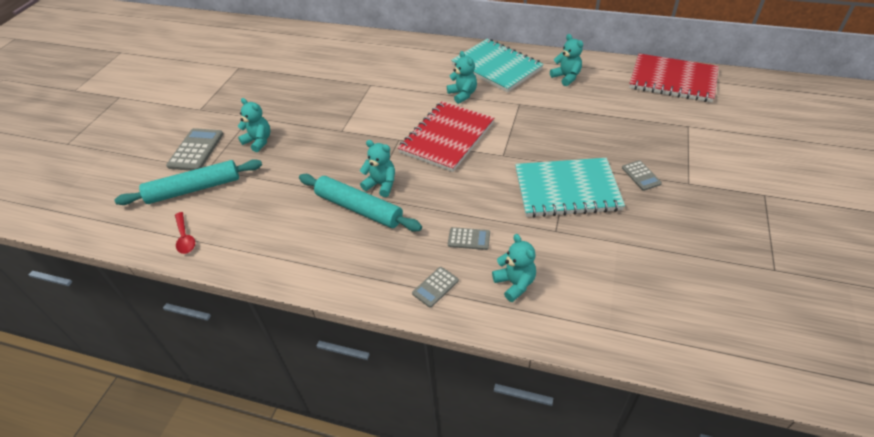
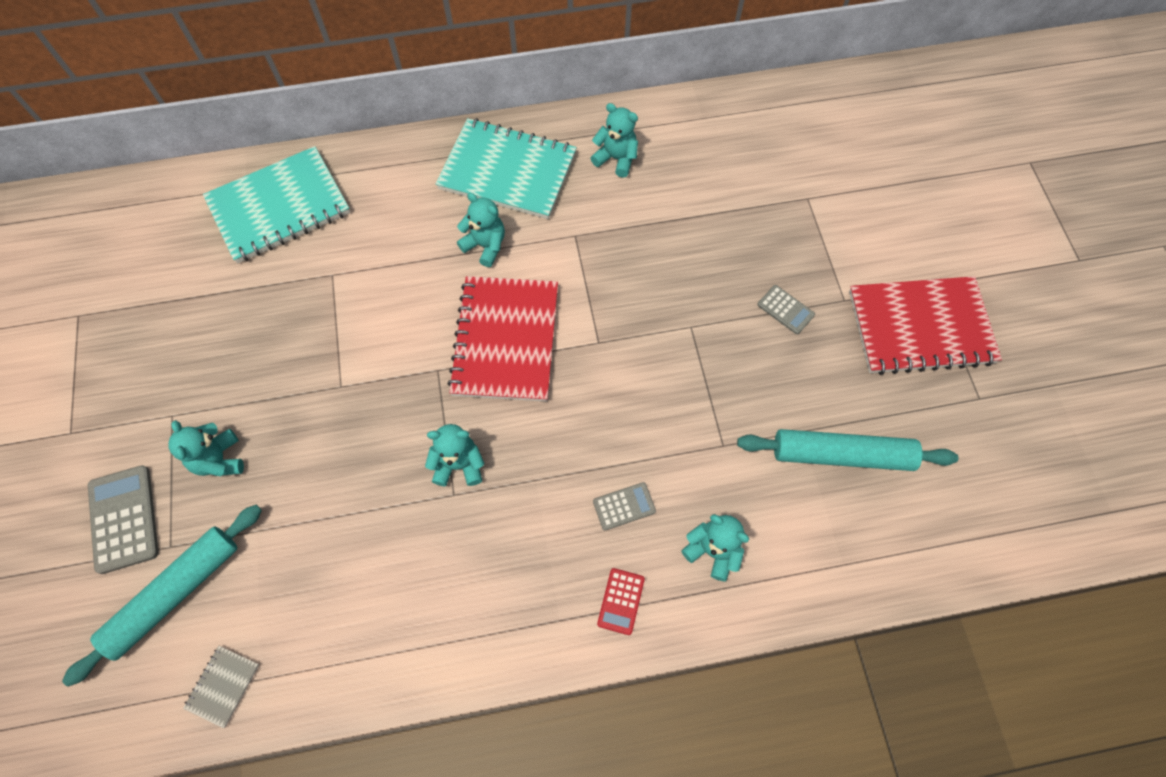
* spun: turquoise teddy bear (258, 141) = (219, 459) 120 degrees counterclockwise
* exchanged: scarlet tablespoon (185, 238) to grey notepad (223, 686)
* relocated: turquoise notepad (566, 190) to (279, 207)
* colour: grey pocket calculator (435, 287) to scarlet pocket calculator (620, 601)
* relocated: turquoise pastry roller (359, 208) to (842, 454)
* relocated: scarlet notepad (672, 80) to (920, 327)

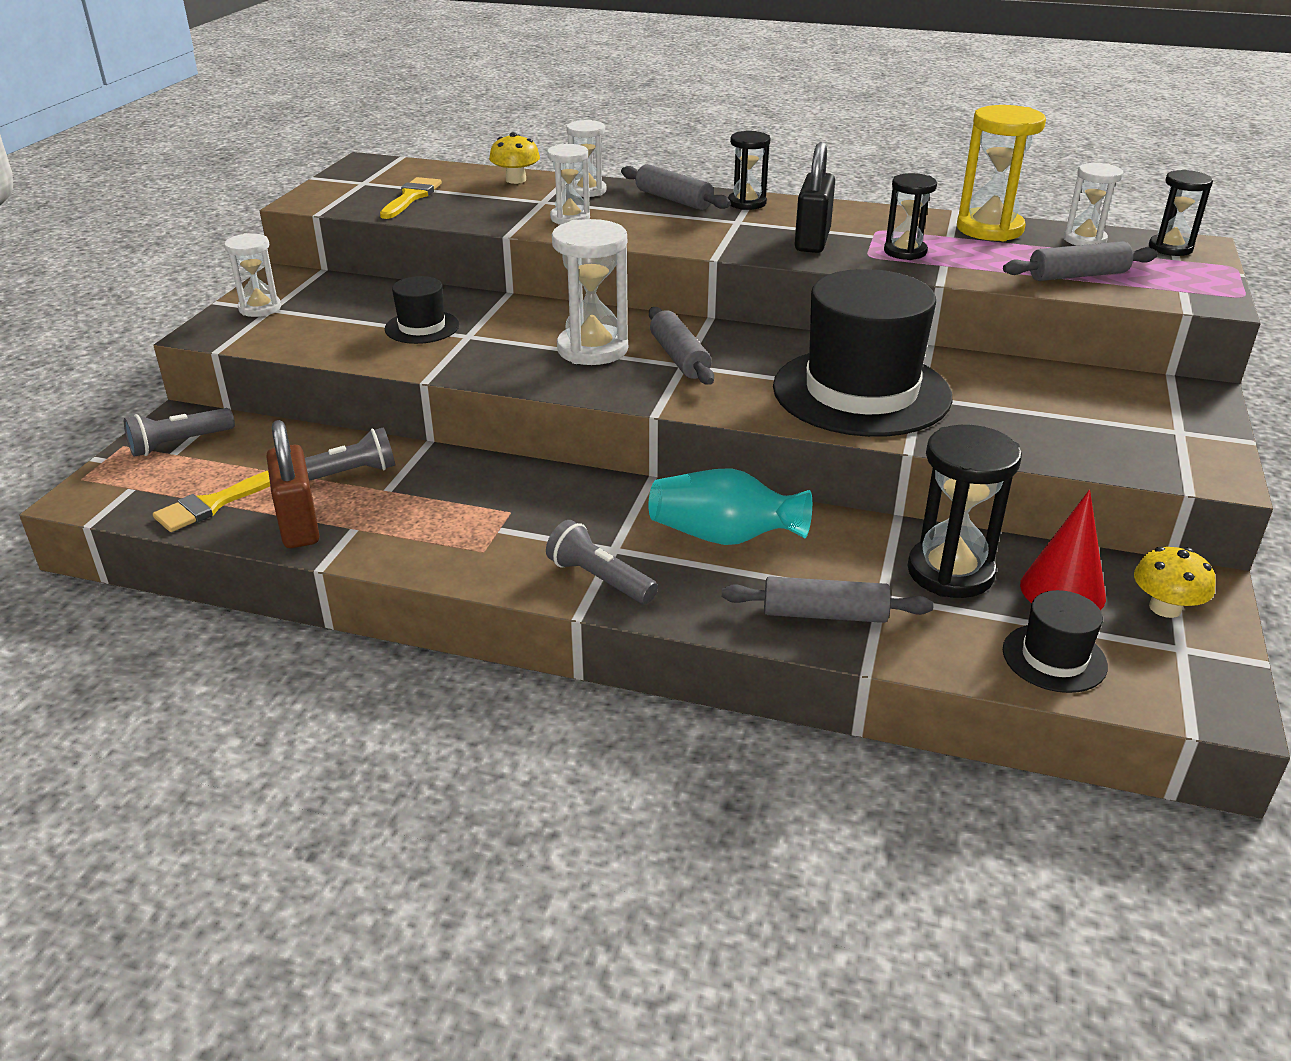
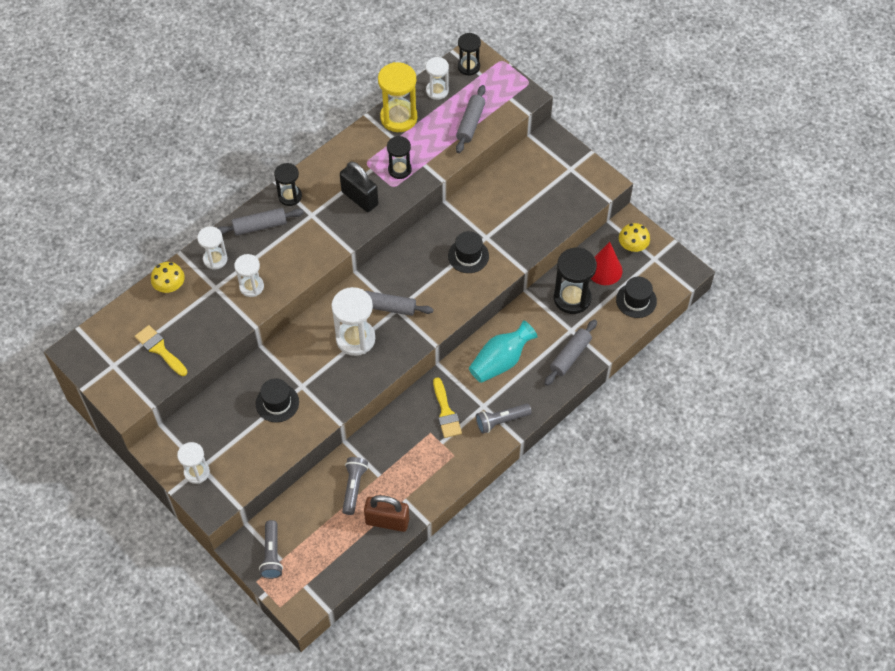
* relocated: yellow paintbrush (214, 504) to (446, 412)
* size: jet-black top hat (861, 392) = (468, 256) x0.46

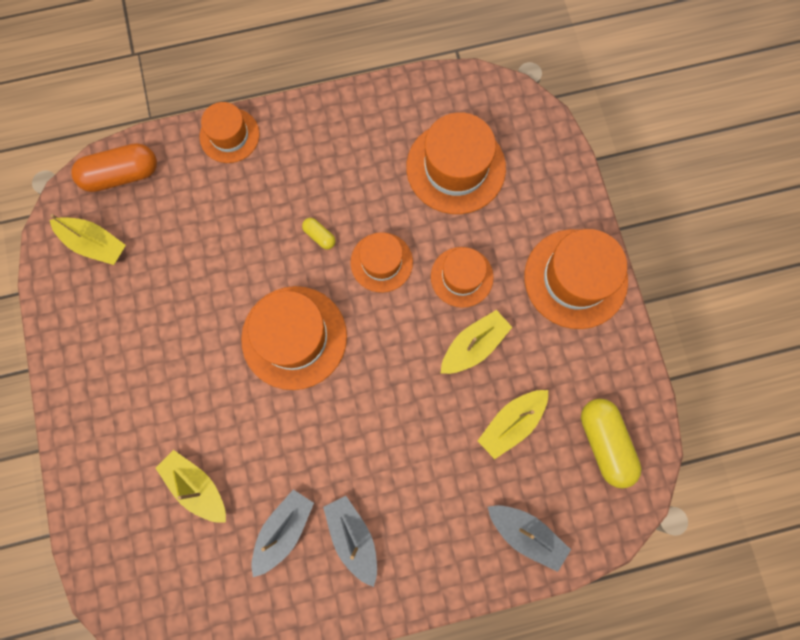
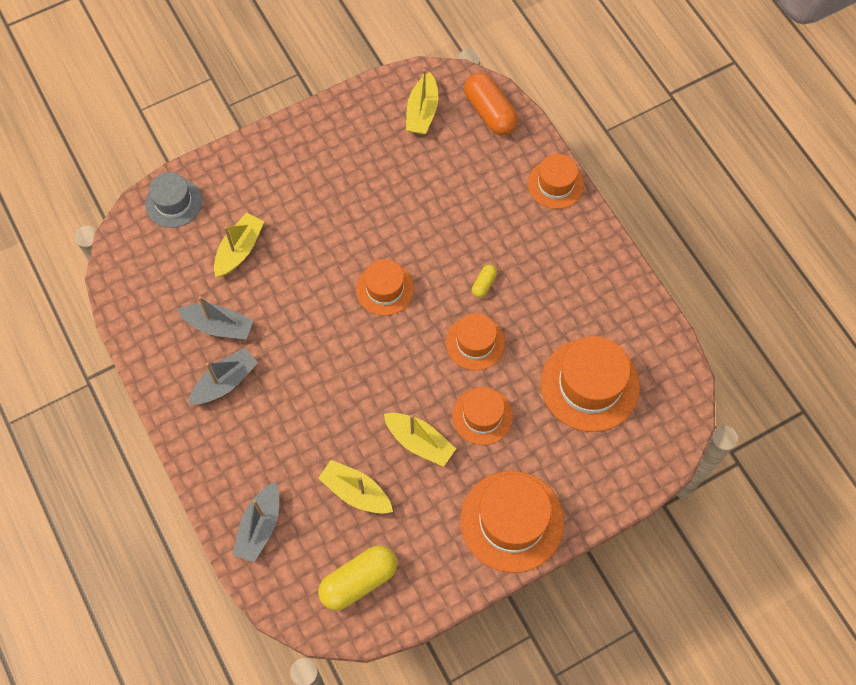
* appeared: grey top hat (173, 202)
* size: orange-coloured top hat (294, 337) = (385, 289) x0.61

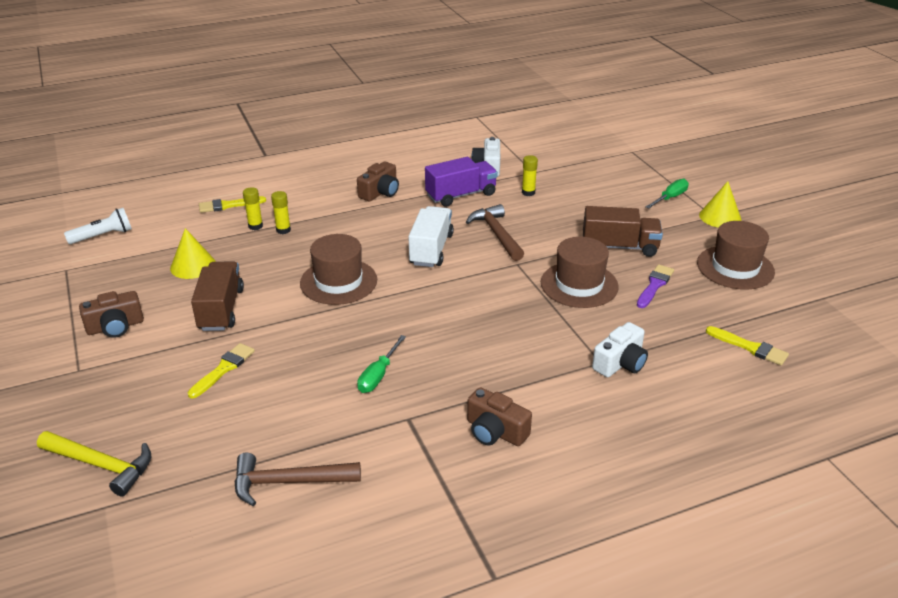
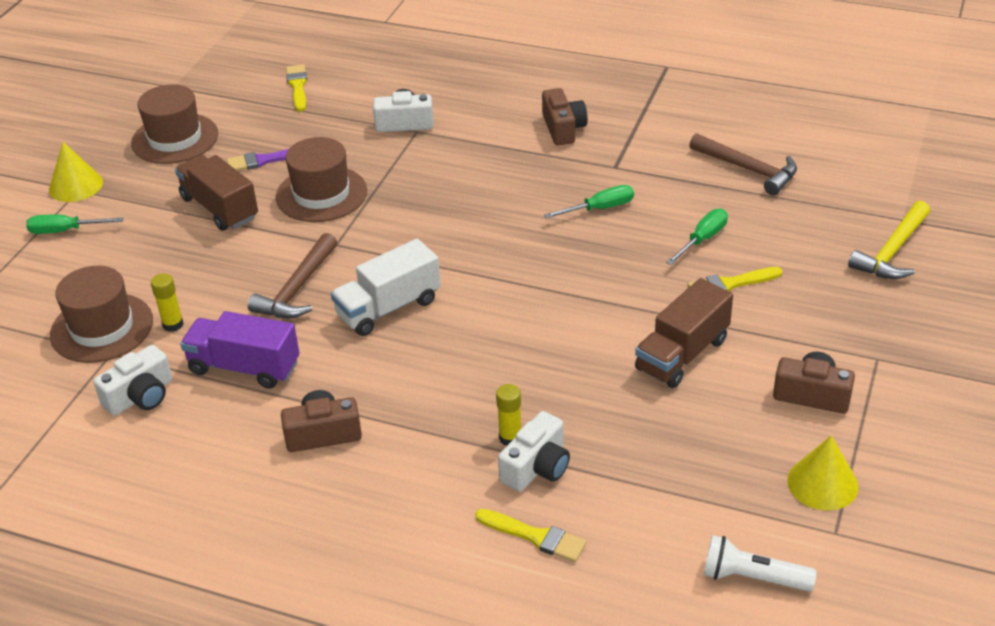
* relocated: russet top hat (338, 282) to (102, 328)
* exchanged: yellow glue stick (255, 226) to pure white camera (537, 467)
* appeared: emerald flat screwdriver (702, 239)
* relocated: yellow solid cone (193, 266) to (822, 483)
* spun: yellow hammer (101, 465) = (892, 251) 120 degrees counterclockwise

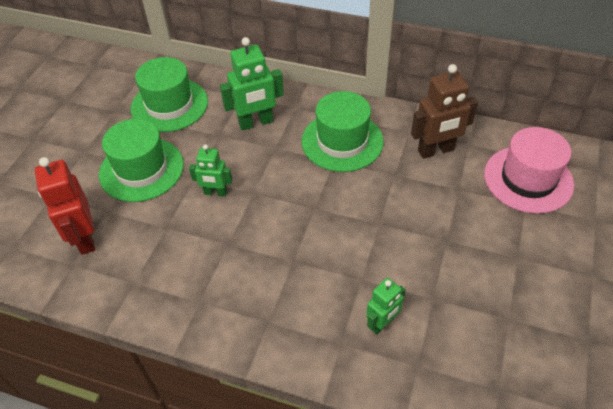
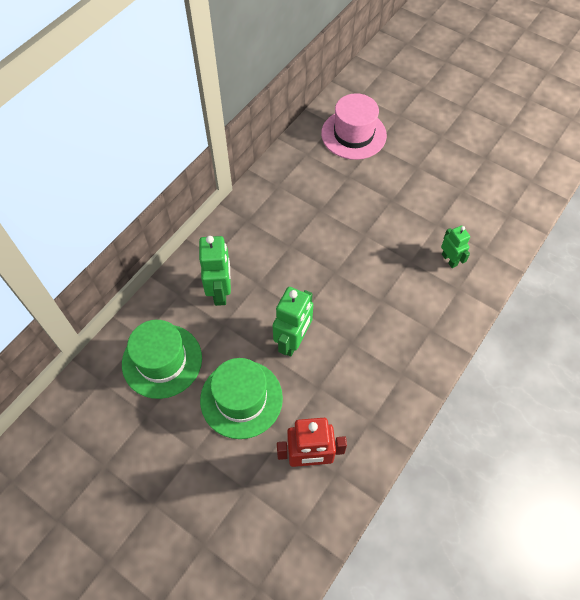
* size: emerald toy robot (215, 192) = (293, 341) x1.64
* missing: emerald top hat (342, 141)
* missing: russet toy robot (436, 150)

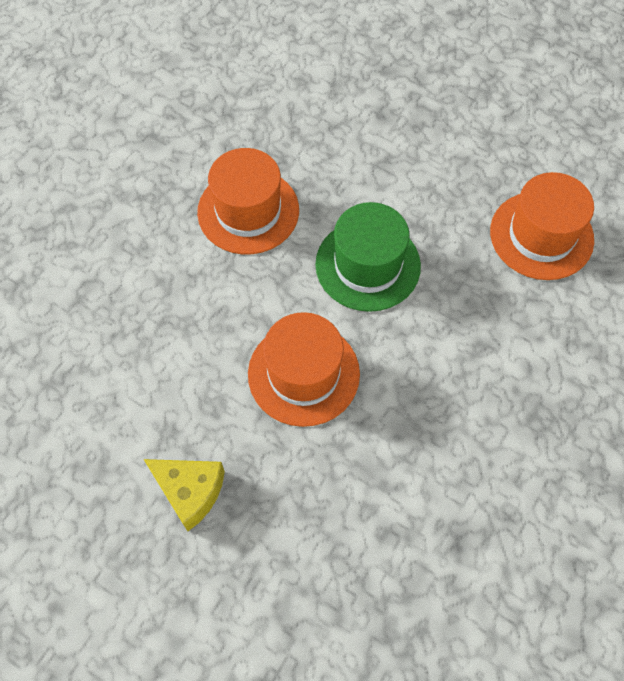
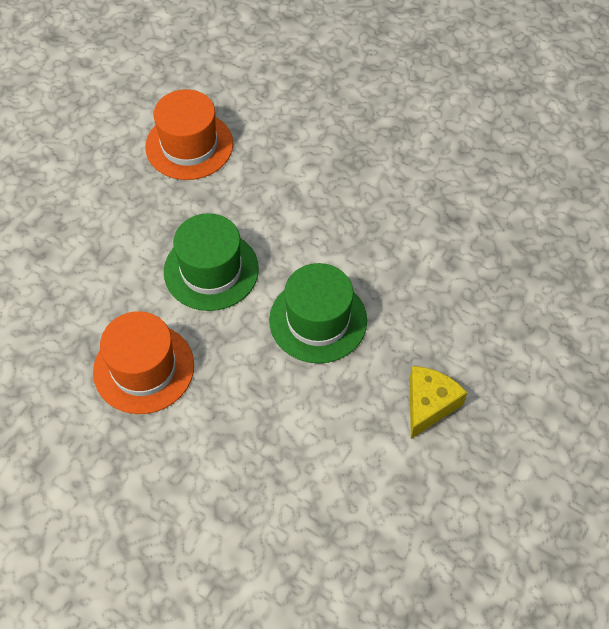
* colour: orange-coloured top hat (303, 374) to emerald top hat (318, 320)

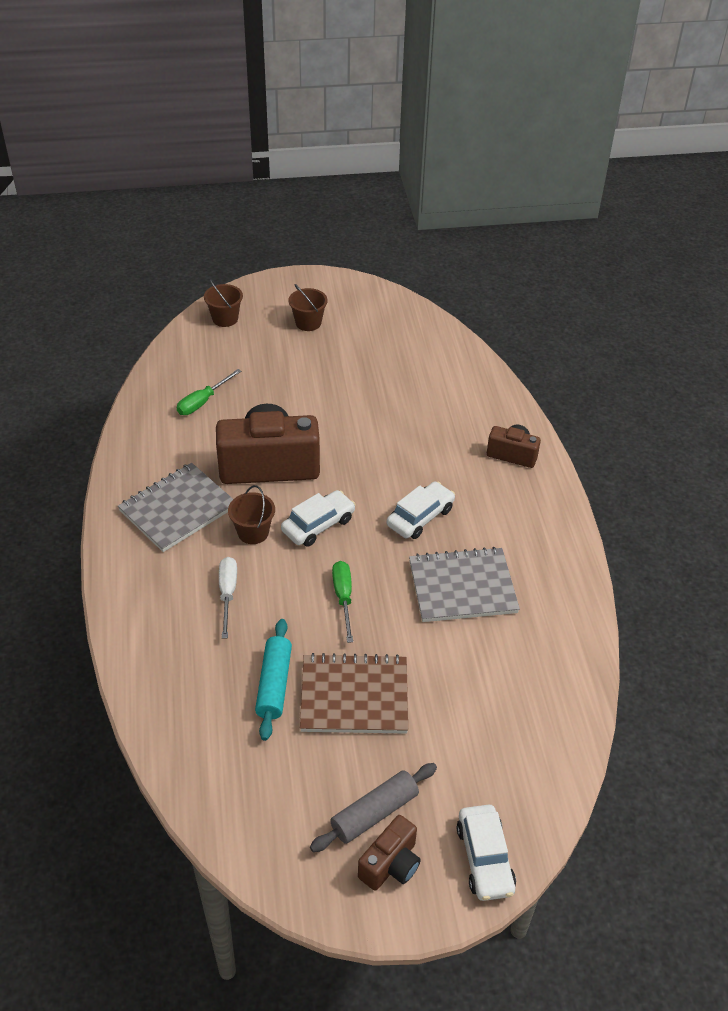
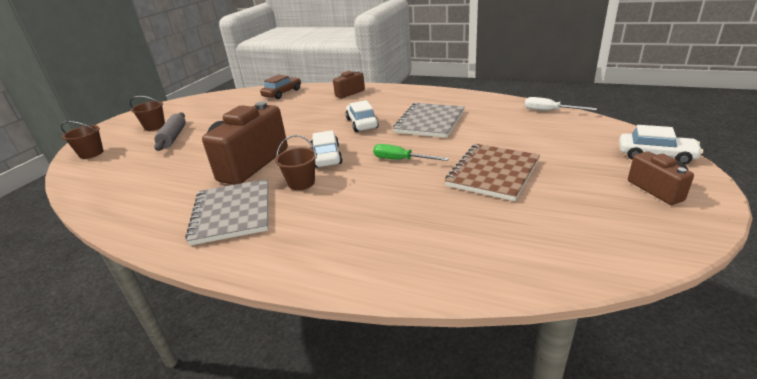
* relocated: grey pastry roller (374, 813) to (173, 137)
* appeared: russet toy car (282, 93)
* relocated: pure white flat screwdriver (228, 594) to (549, 111)
* missing: emerald flat screwdriver (203, 402)
* missing: turquoise pastry roller (274, 684)

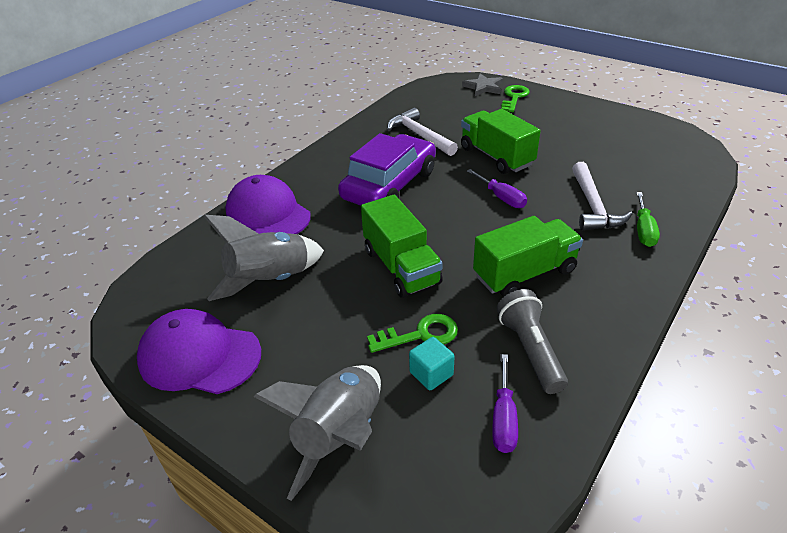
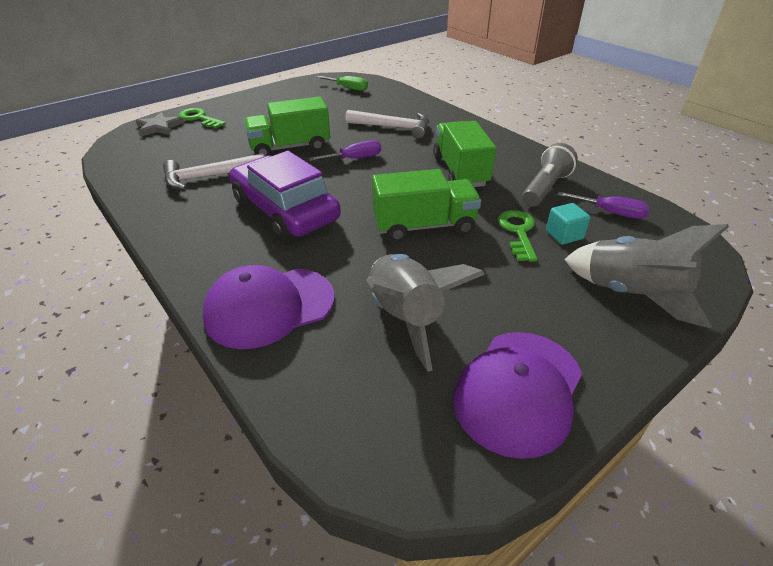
* relocated: emerald flat screwdriver (643, 230) to (348, 88)
* spun: grey torch (530, 350) = (545, 188) 120 degrees clockwise

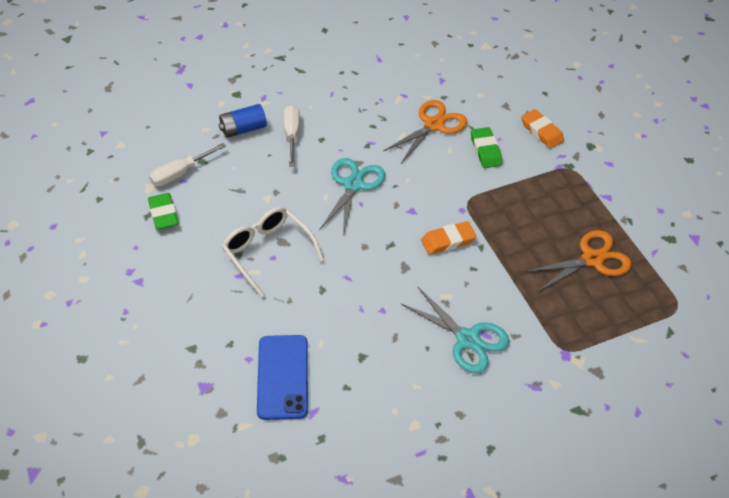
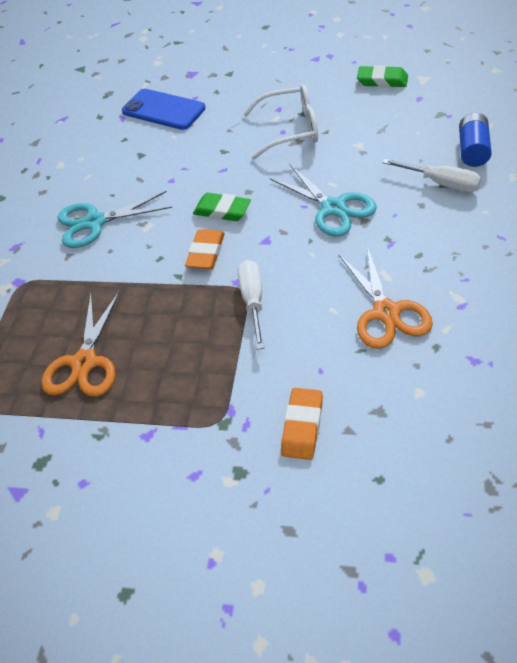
* relocated: emerald pencil eraser (485, 150) to (222, 210)
* relocated: pure white flat screwdriver (180, 173) to (253, 302)
* spun: orange-coloured pencil eraser (541, 132) = (302, 426) 75 degrees counterclockwise

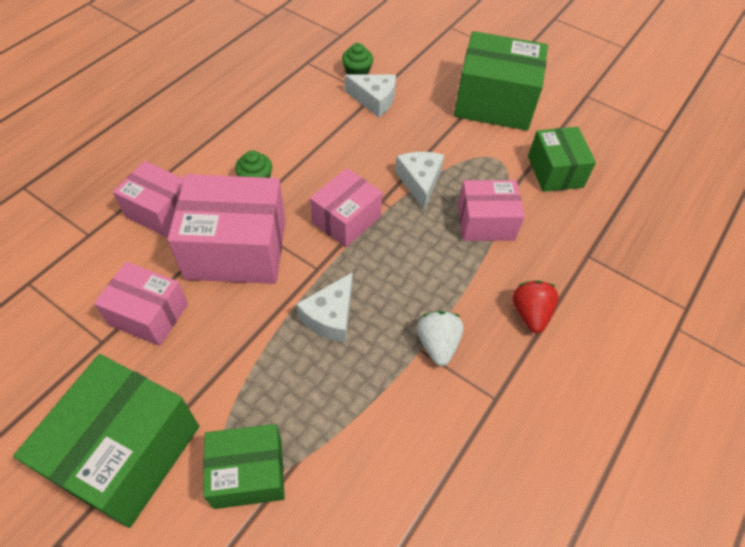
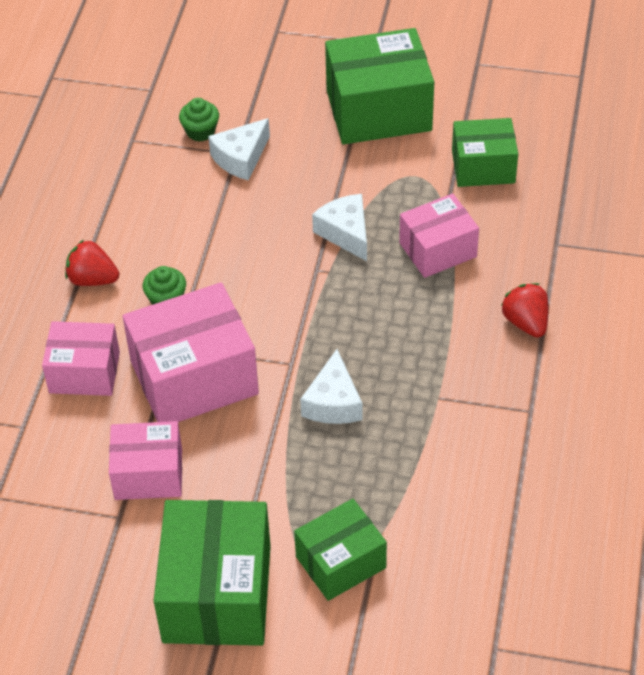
* appeared: scarlet berry (92, 279)
* spun: pure white cheese (374, 100) = (241, 158) 135 degrees clockwise
* spun: emerald box (555, 171) = (483, 167) 60 degrees counterclockwise
* missing: rosy box (346, 219)
* missing: pure white berry (437, 344)

